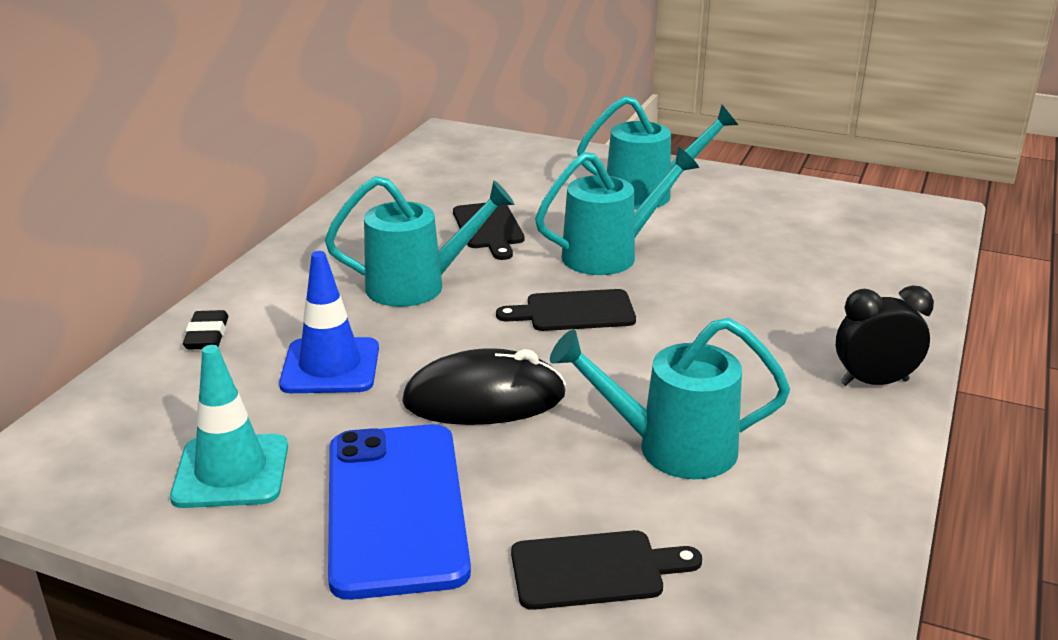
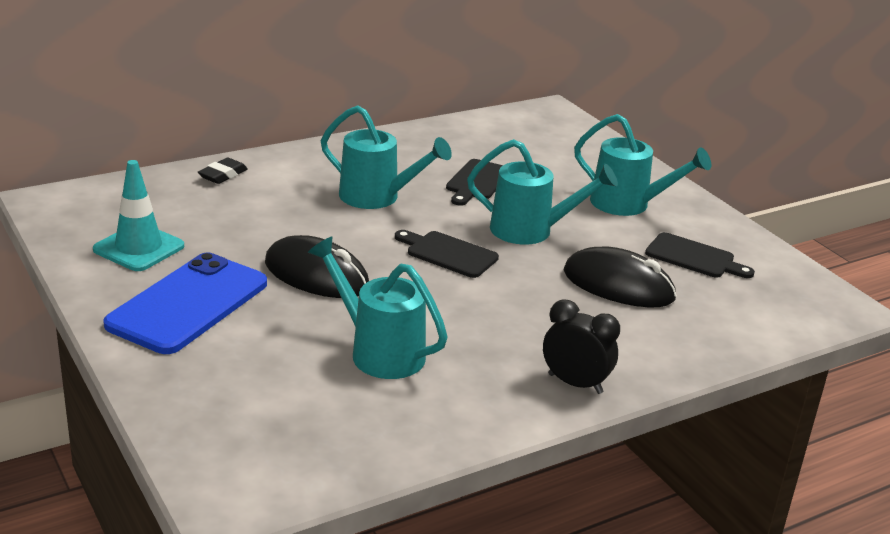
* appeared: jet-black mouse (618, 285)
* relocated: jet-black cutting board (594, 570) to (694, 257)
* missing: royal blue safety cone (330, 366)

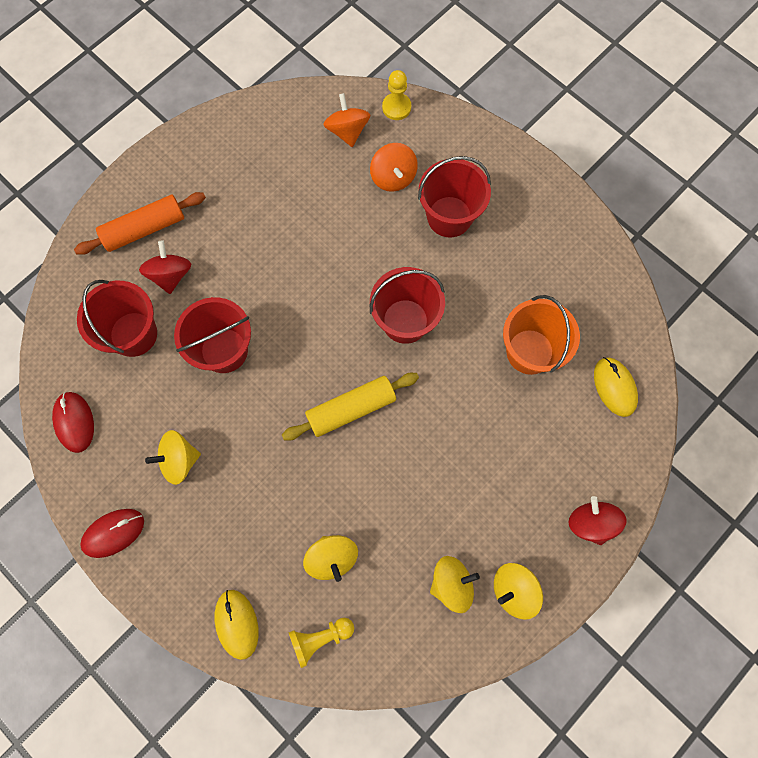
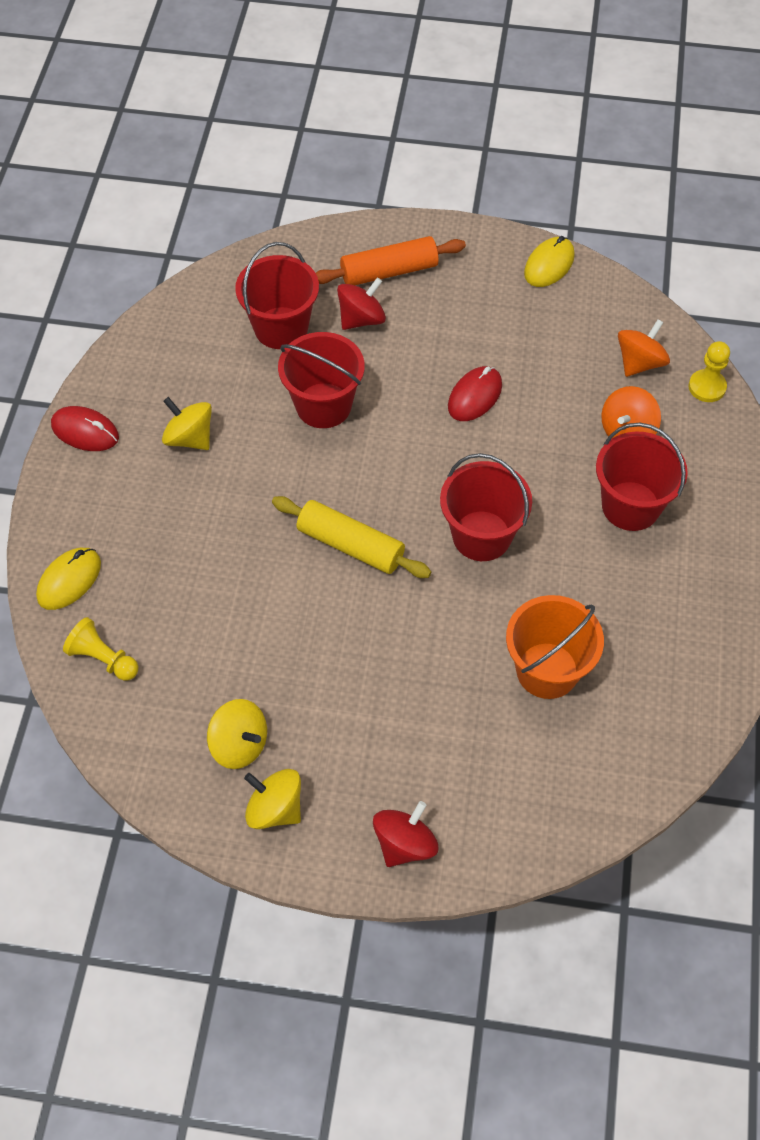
* spun: orange-coloured pastry roller (144, 229) = (389, 271) 45 degrees counterclockwise
* relocated: scarlet mouse (74, 422) to (475, 396)
* relocated: yellow mouse (614, 387) to (549, 265)
* missing: yellow whirligig (332, 558)

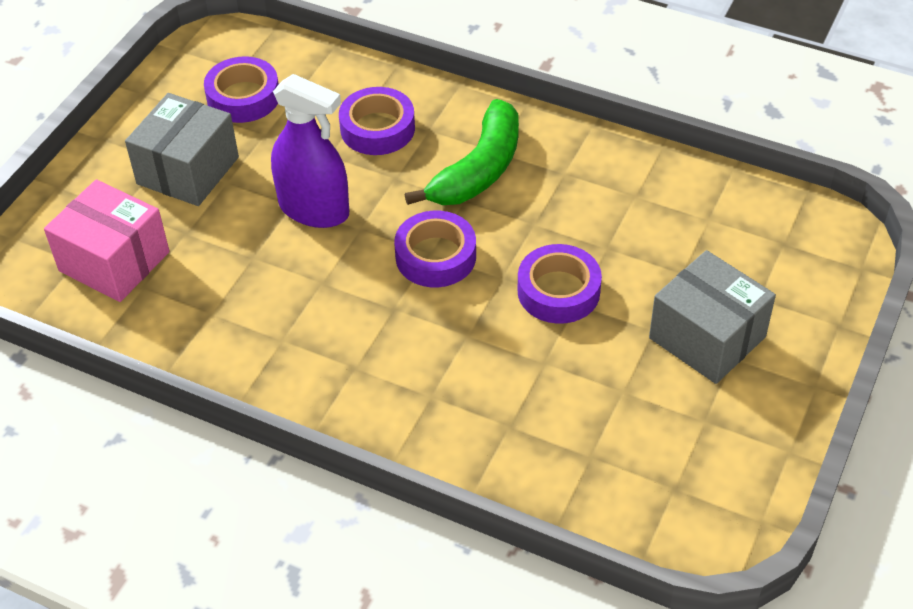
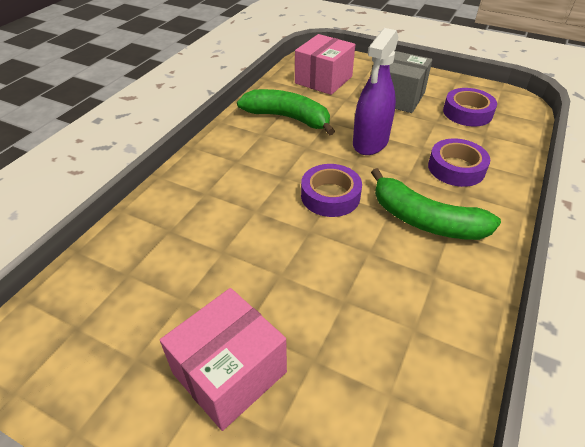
* colour: grey box (707, 337) to rosy box (230, 372)
* appeared: emerald toy banana (288, 118)
* missing: purple tape (558, 291)

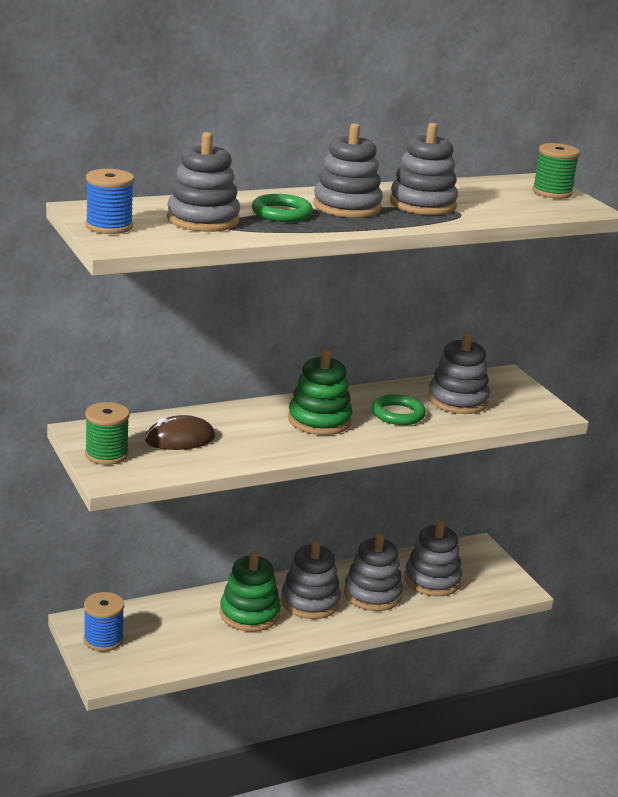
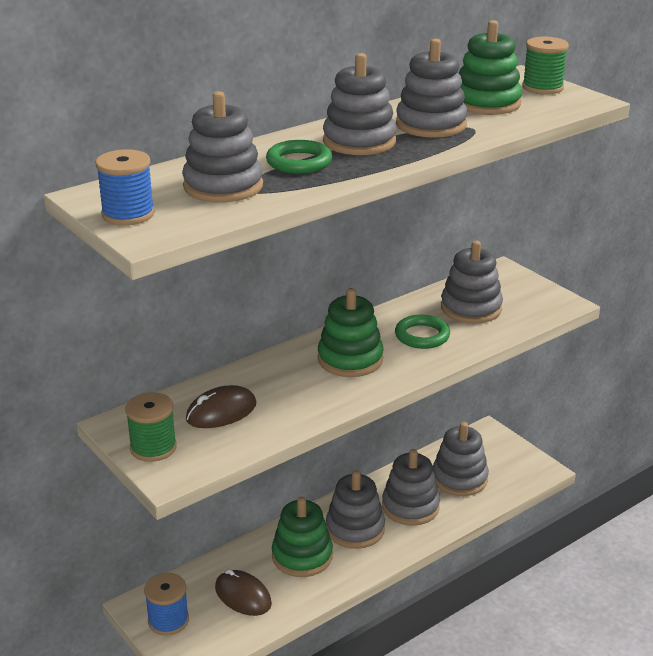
* appeared: russet mouse (243, 596)
* appeared: emerald ring stacker (486, 103)

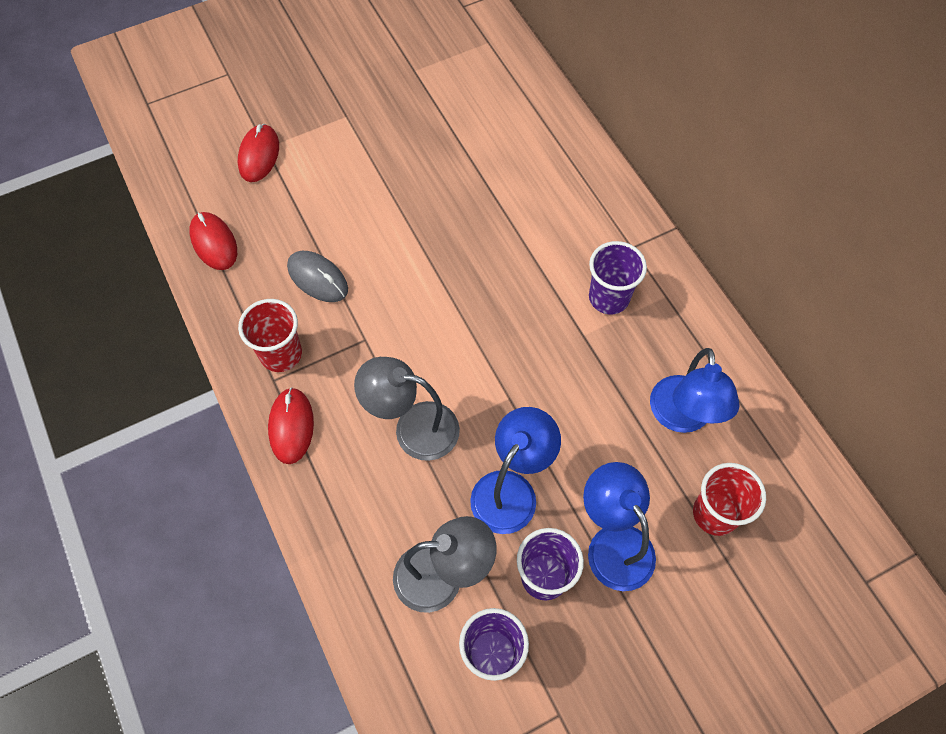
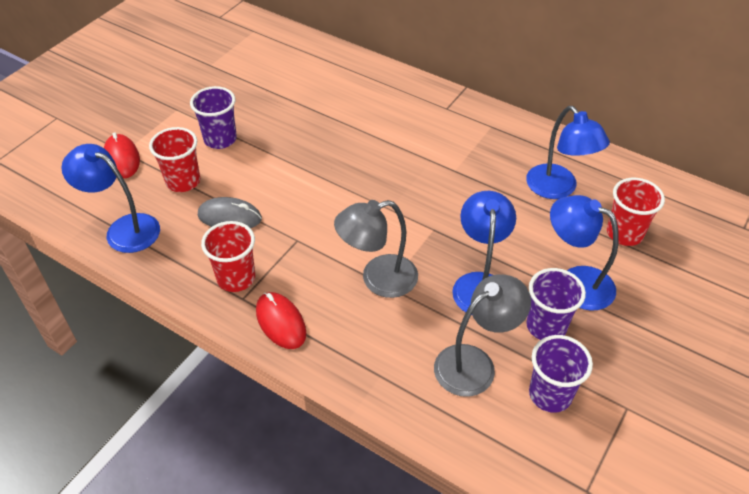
* exchanged: scarlet mouse (214, 243) to royal blue desk lamp (124, 229)
* appeared: scarlet cup (183, 181)
* relocated: purple cup (609, 298) to (220, 139)

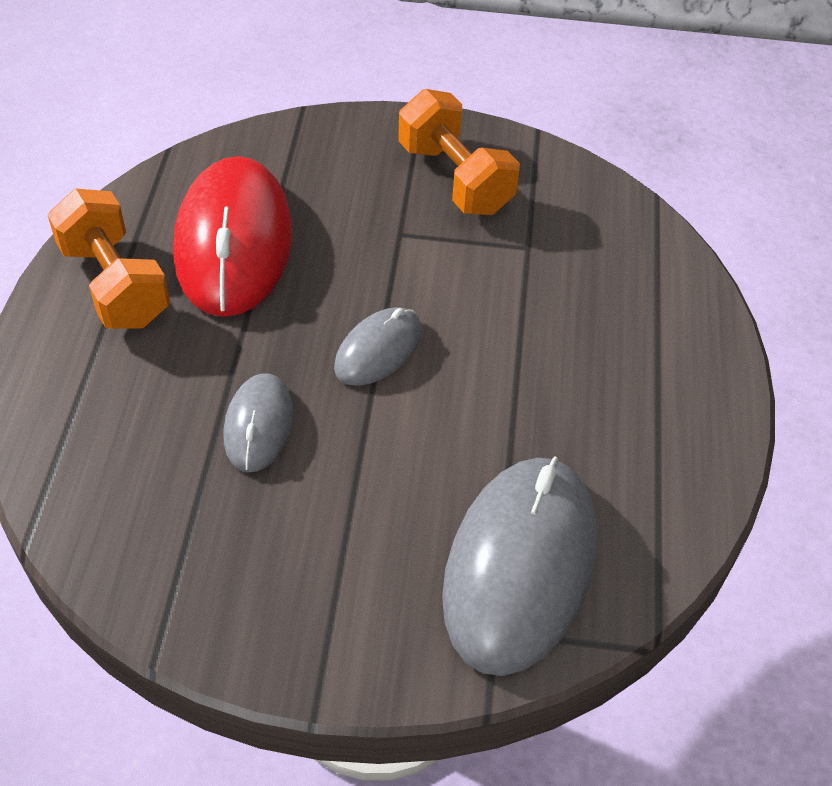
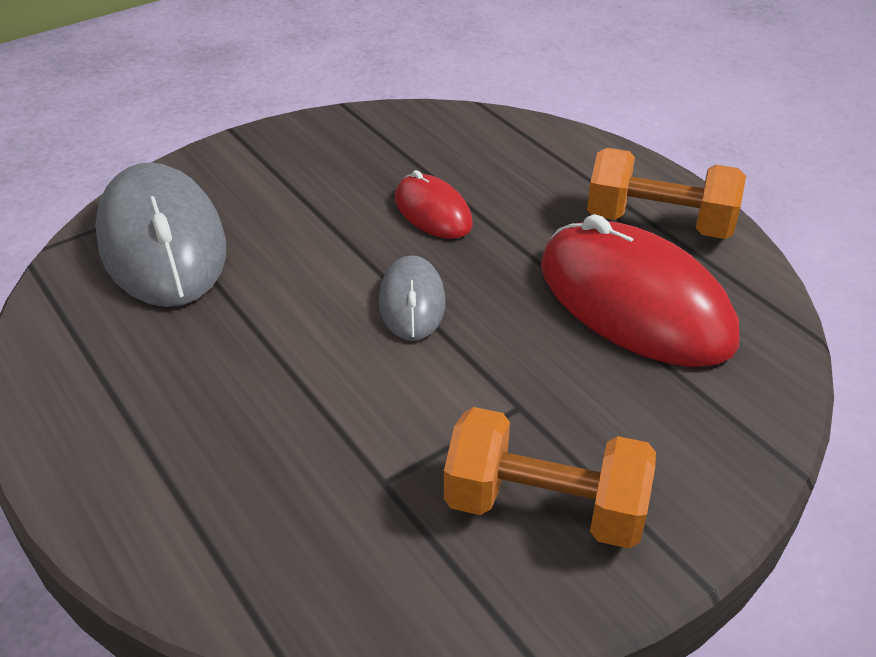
* colour: grey mouse (259, 425) to scarlet mouse (432, 211)

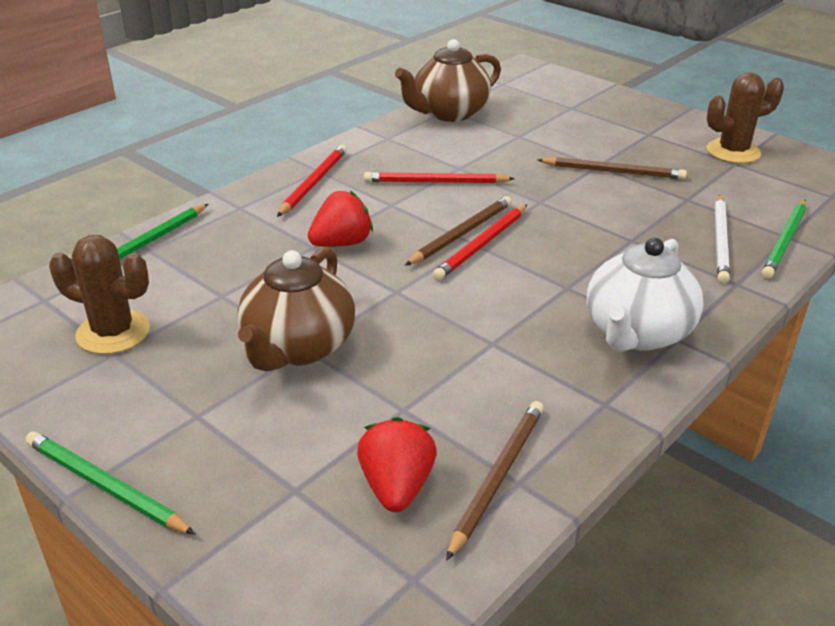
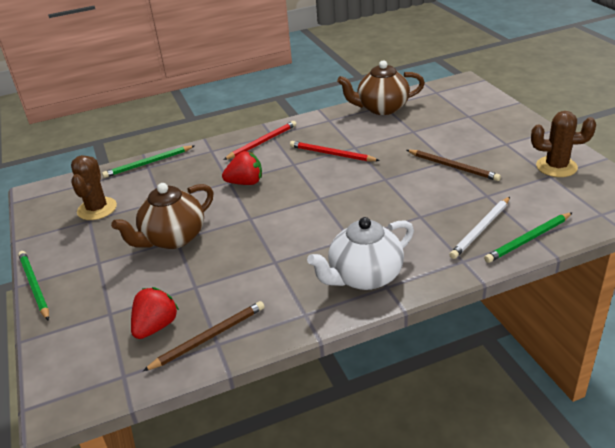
* spun: russet cactus (113, 332) = (97, 209) 45 degrees clockwise
* missing: russet lead pencil (461, 234)
* missing: scarlet lead pencil (482, 245)

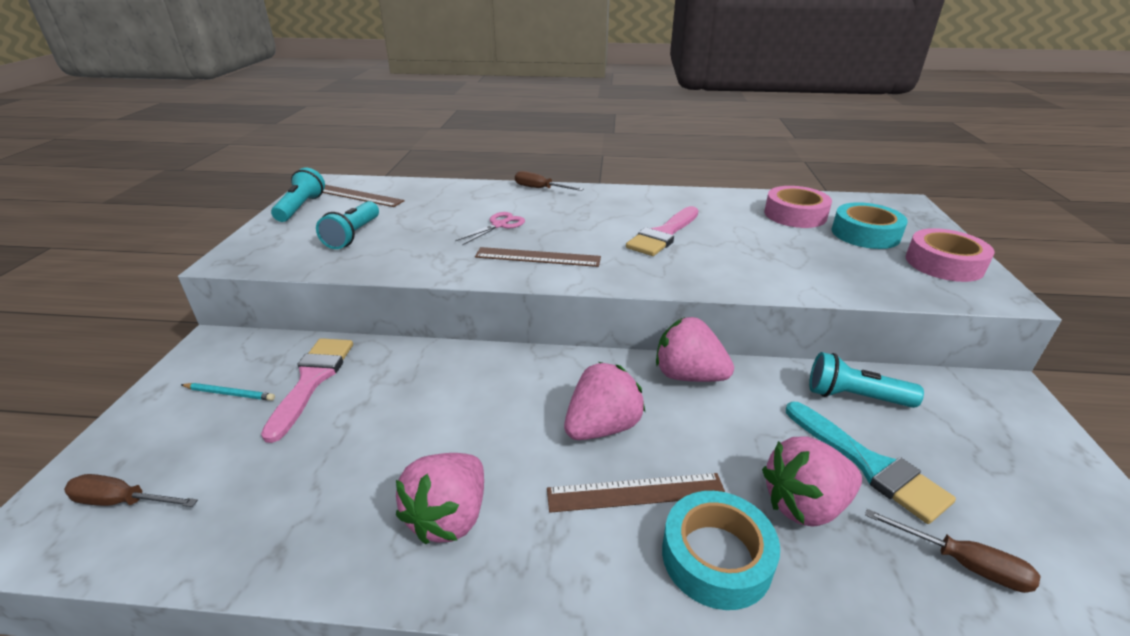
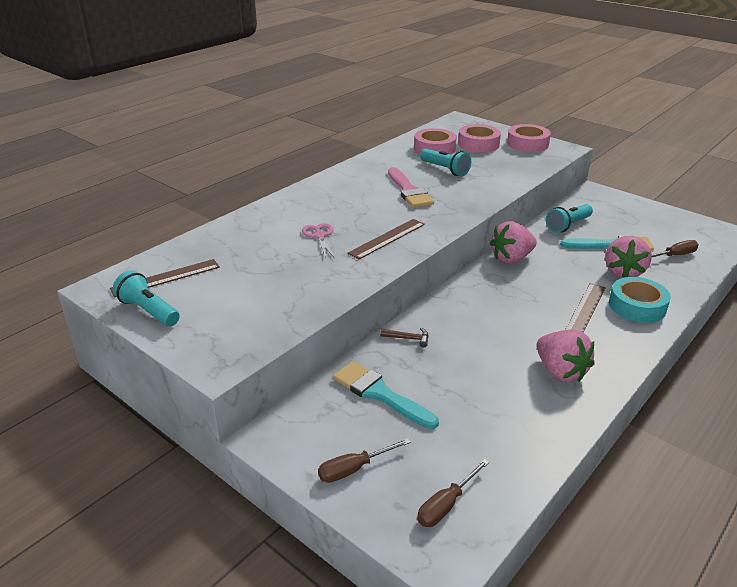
* relocated: russet flat screwdriver (540, 189) to (354, 469)
* colour: rosy paintbrush (312, 380) to turquoise paintbrush (379, 394)
* appeared: russet hammer (408, 338)
* relocated: turquoise torch (353, 235) to (445, 169)
* colour: turquoise tape (865, 234) to rosy tape (478, 144)
* missing: turquoise lead pencil (230, 393)
* missing: rosy berry (602, 427)

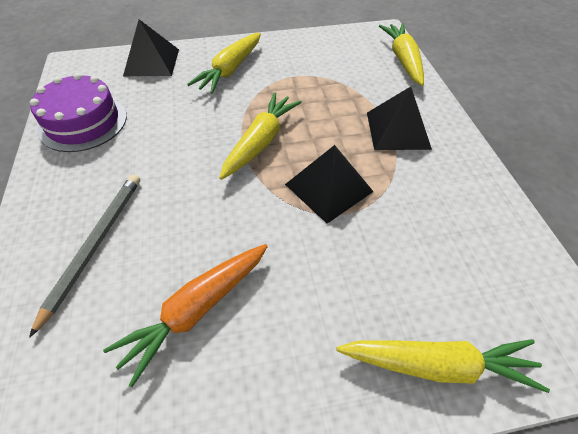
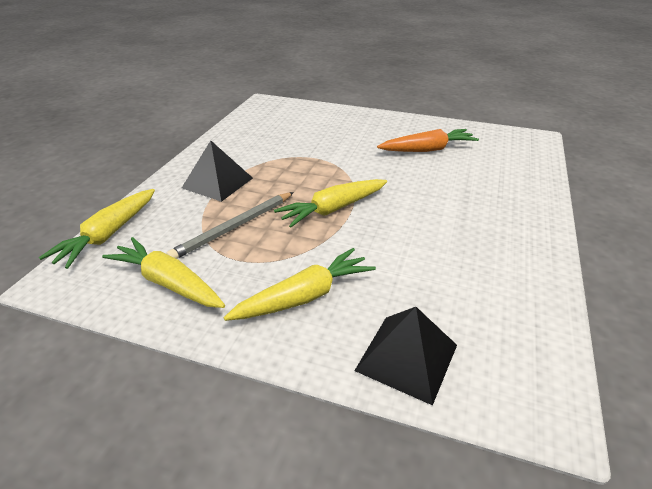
* relocated: yellow carrot (438, 365) to (168, 282)
* relocated: grey lead pencil (95, 245) to (234, 227)
* missing: purple layer cake (83, 122)
* missing: jet-black pyramid (328, 188)

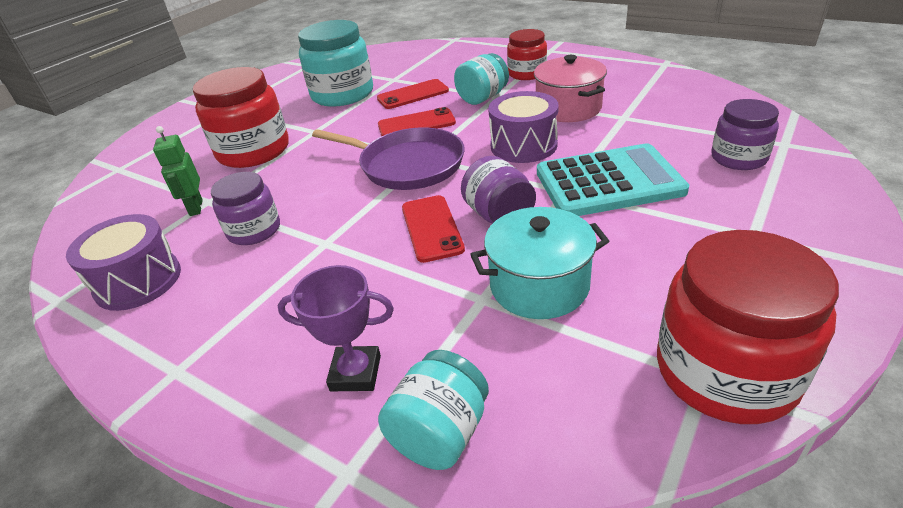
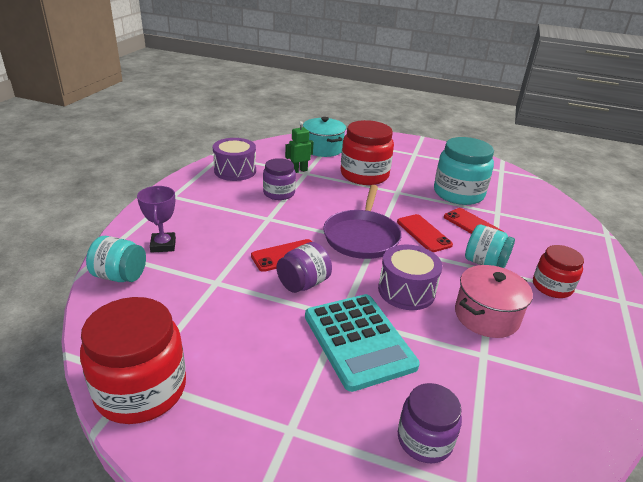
* relocated: turquoise pot (539, 285) to (323, 149)

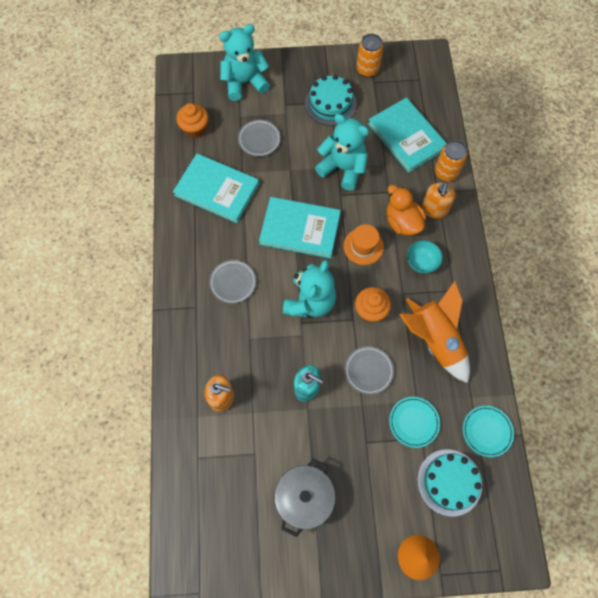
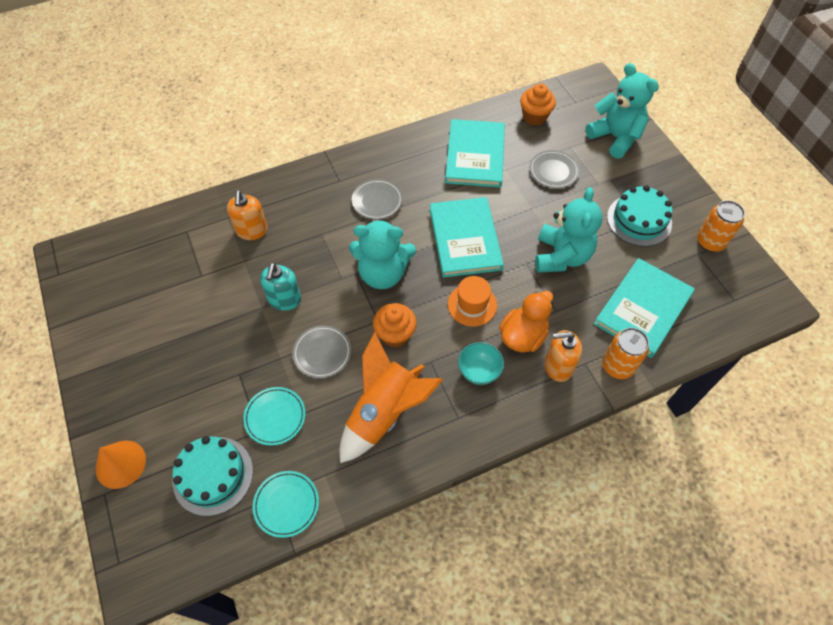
* missing: grey pot (304, 497)

